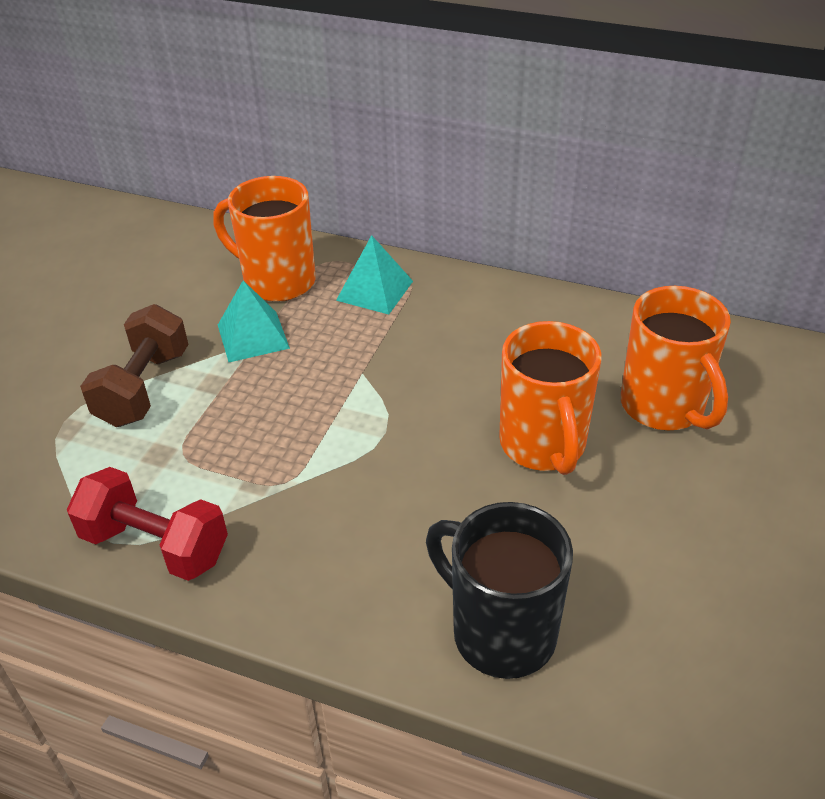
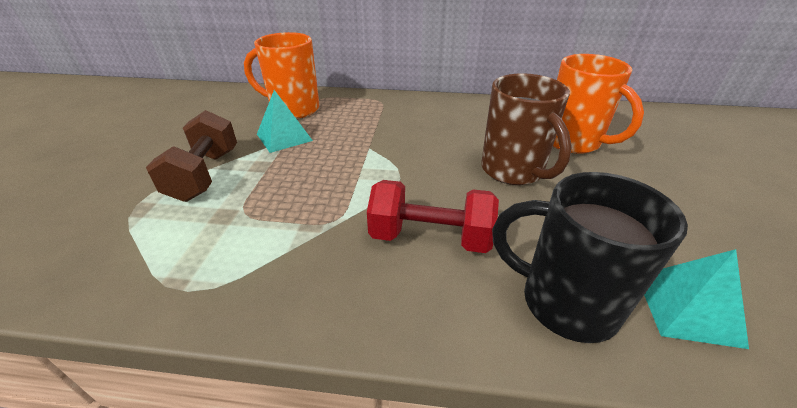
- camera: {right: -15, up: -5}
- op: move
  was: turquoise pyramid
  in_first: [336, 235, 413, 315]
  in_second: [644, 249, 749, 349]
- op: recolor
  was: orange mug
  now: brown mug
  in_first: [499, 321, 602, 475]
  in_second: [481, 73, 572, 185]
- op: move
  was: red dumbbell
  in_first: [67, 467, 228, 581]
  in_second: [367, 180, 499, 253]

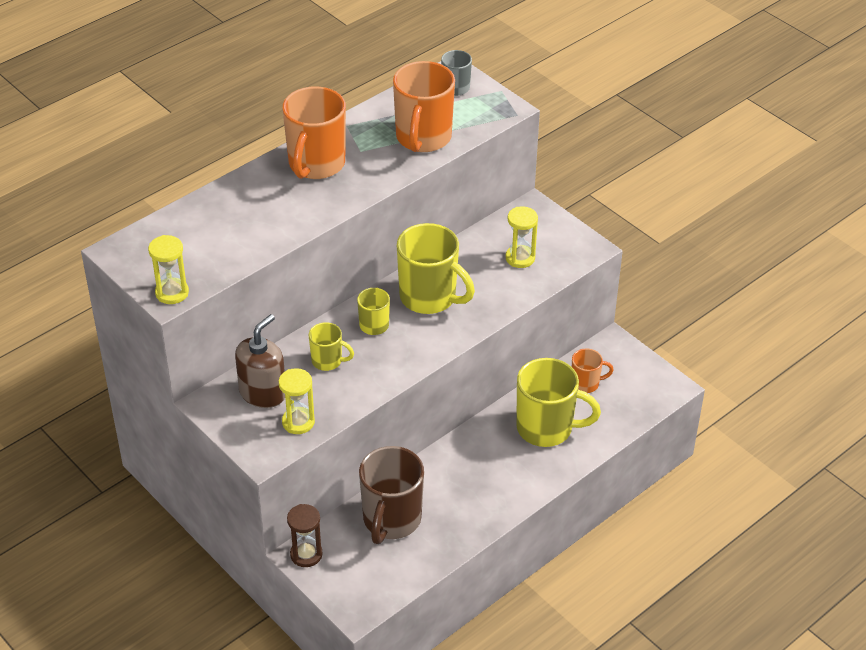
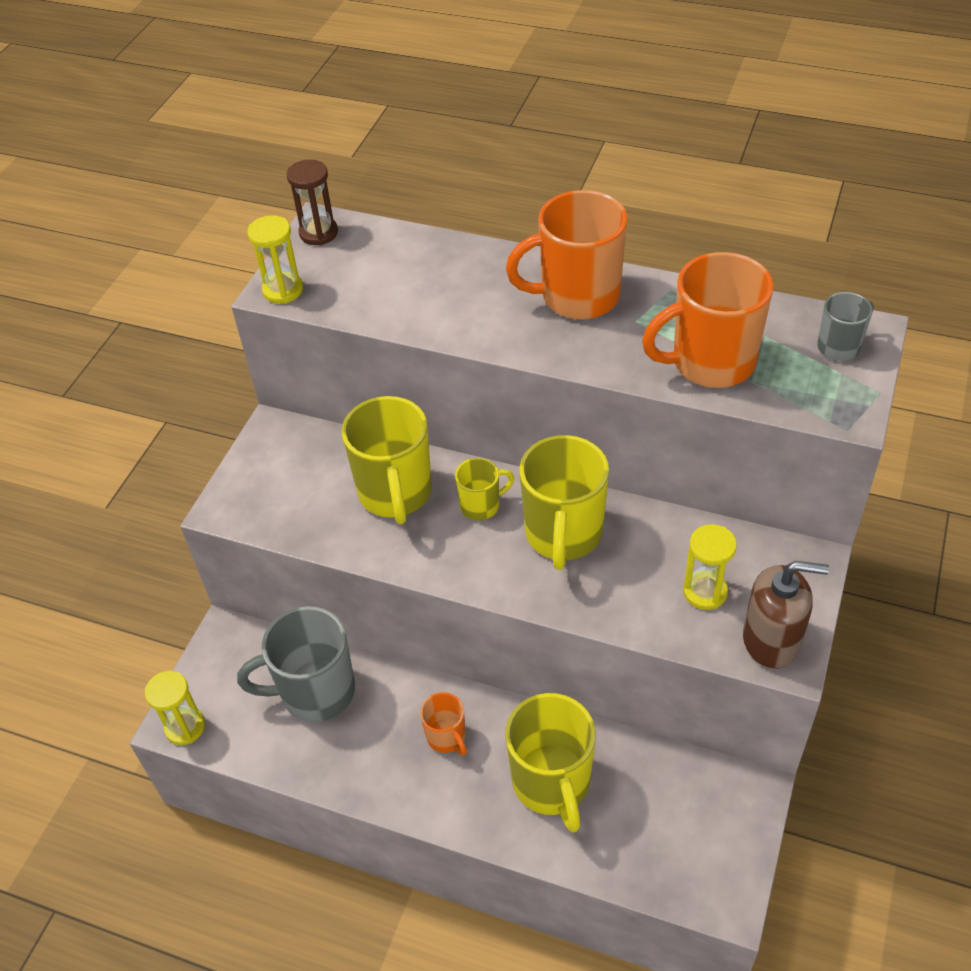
- camera: {right: 65, up: 5}
- op: move
  was: brown soap dispenser
  in_first: [235, 314, 285, 408]
  in_second: [743, 561, 829, 669]
- op: resize
  was: yellow mug
  in_first: [309, 322, 354, 371]
  in_second: [342, 396, 432, 524]
  ratio: 1.93
- op: move
  was: orange mug
  in_first: [572, 349, 614, 393]
  in_second: [420, 692, 467, 756]
- op: move
  was: yellow hourglass
  in_first: [279, 368, 315, 434]
  in_second: [145, 671, 205, 745]
- op: recolor
  was: brown mug
  now: grey mug
  in_first: [359, 446, 424, 544]
  in_second: [237, 606, 355, 722]
- op: move
  was: brown hourglass
  in_first: [287, 504, 323, 567]
  in_second: [287, 159, 338, 245]

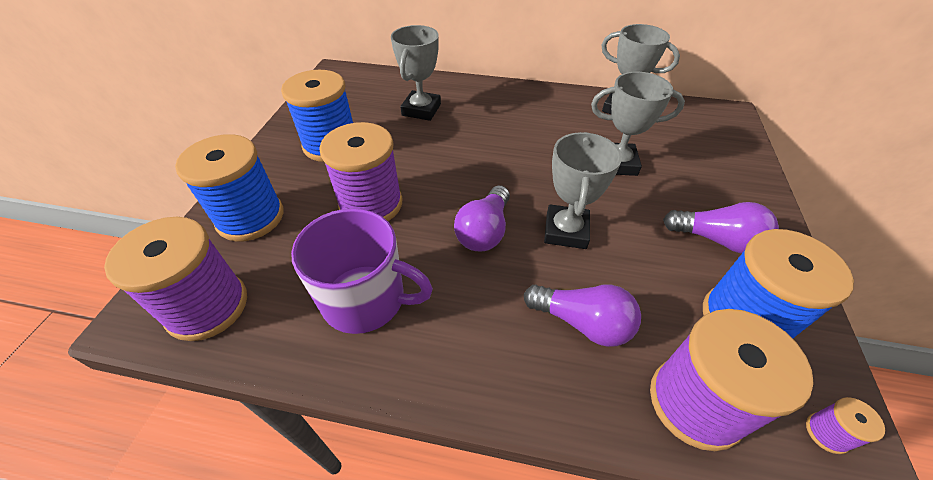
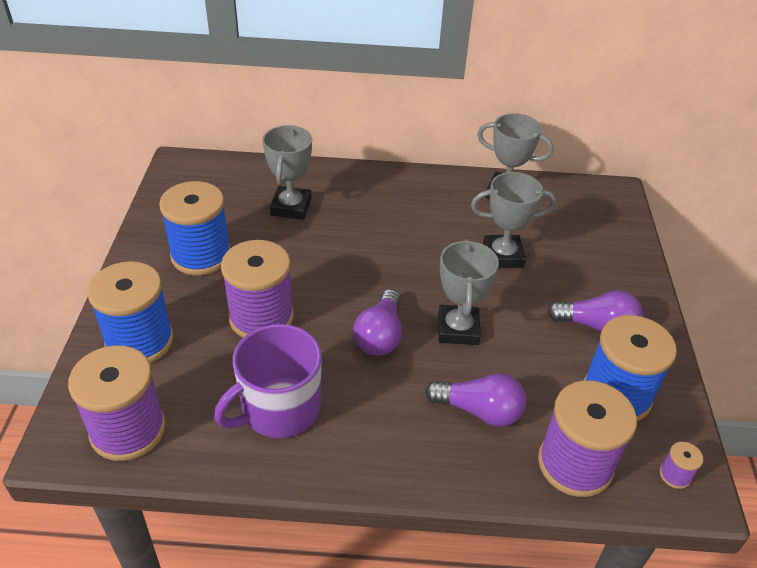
- camera: {right: -10, up: -5}
- op: rotate
  was: purple mug
  in_first: [291, 208, 433, 334]
  in_second: [214, 324, 322, 438]
  clockwise: 135

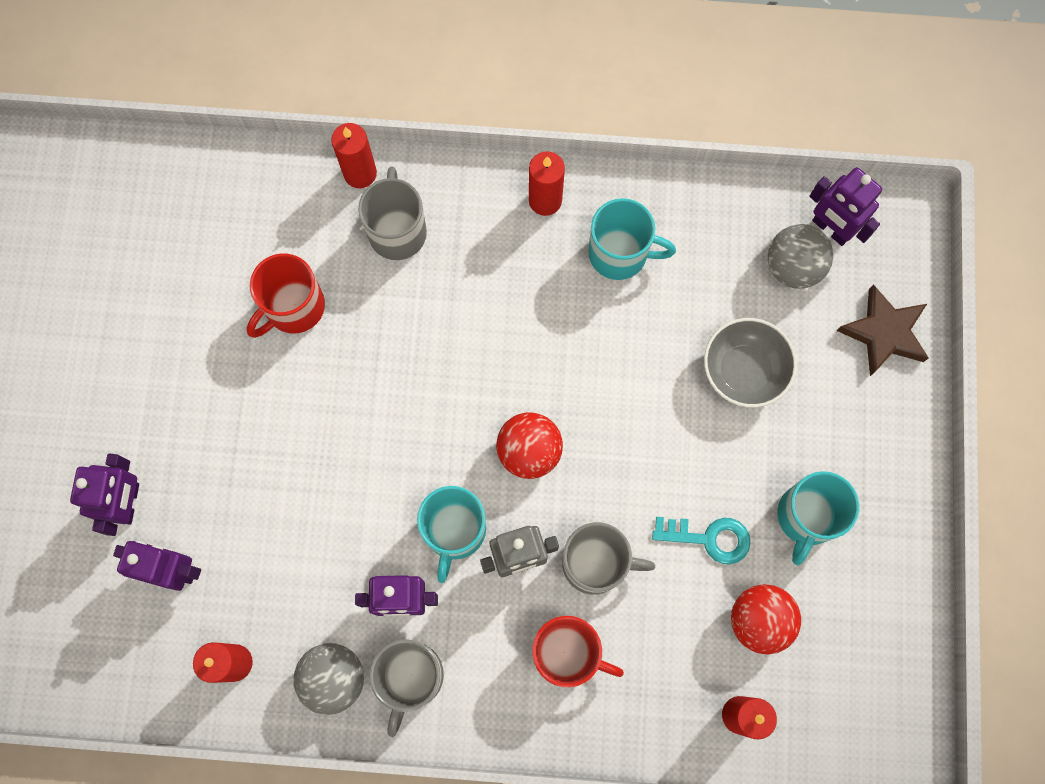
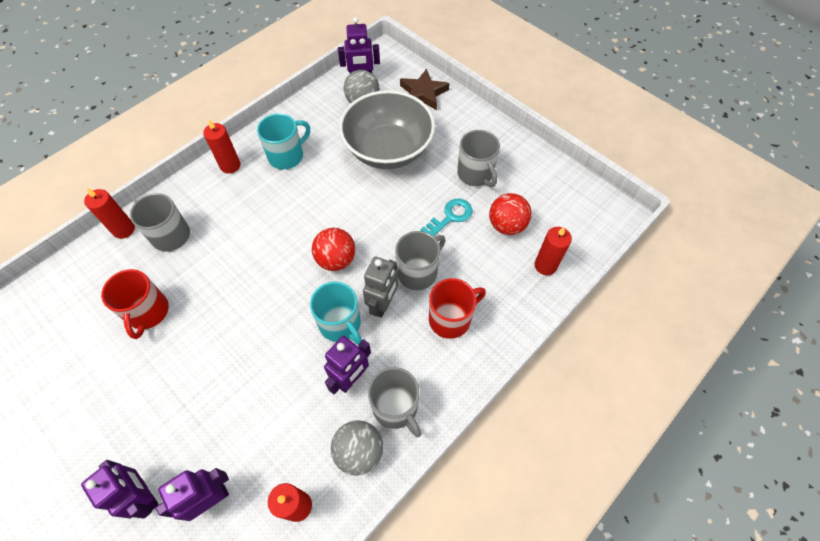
- camera: {right: -50, up: -15}
- op: resize
  was: grey bowl
  in_first: [704, 318, 797, 408]
  in_second: [339, 90, 435, 169]
  ratio: 1.73
- op: recolor
  was: turquoise mug
  now: grey mug
  in_first: [777, 471, 859, 565]
  in_second: [457, 130, 500, 187]

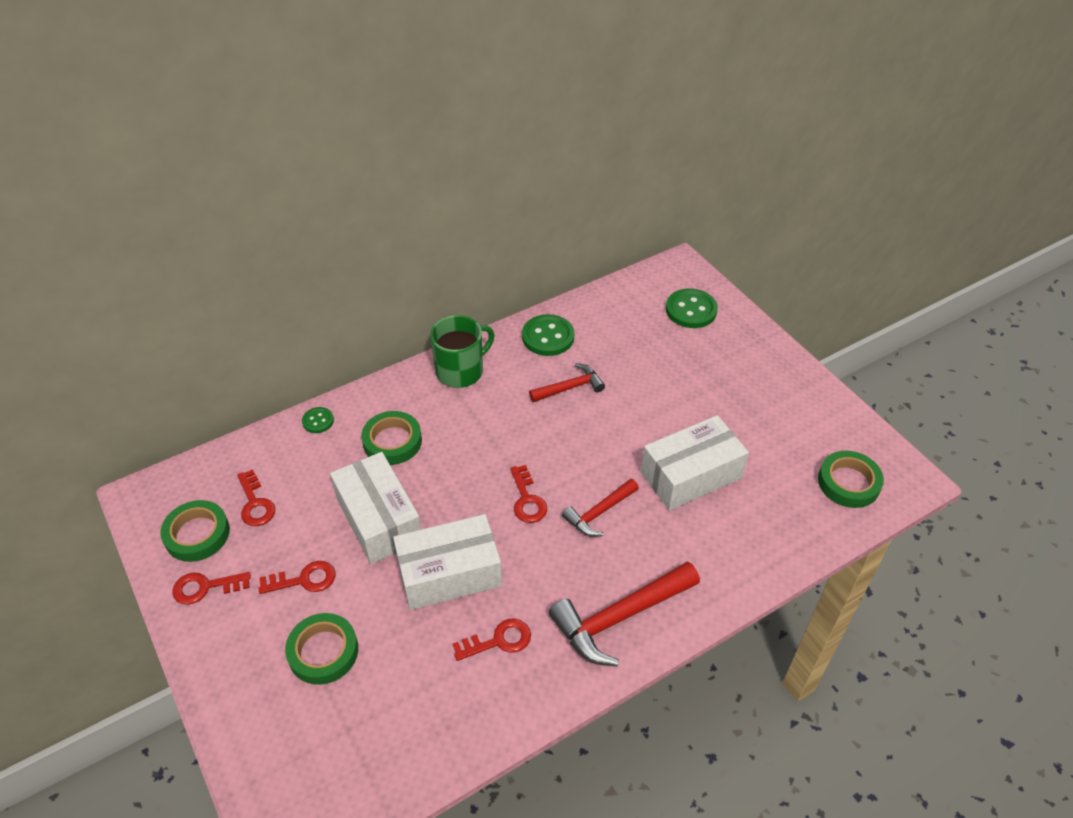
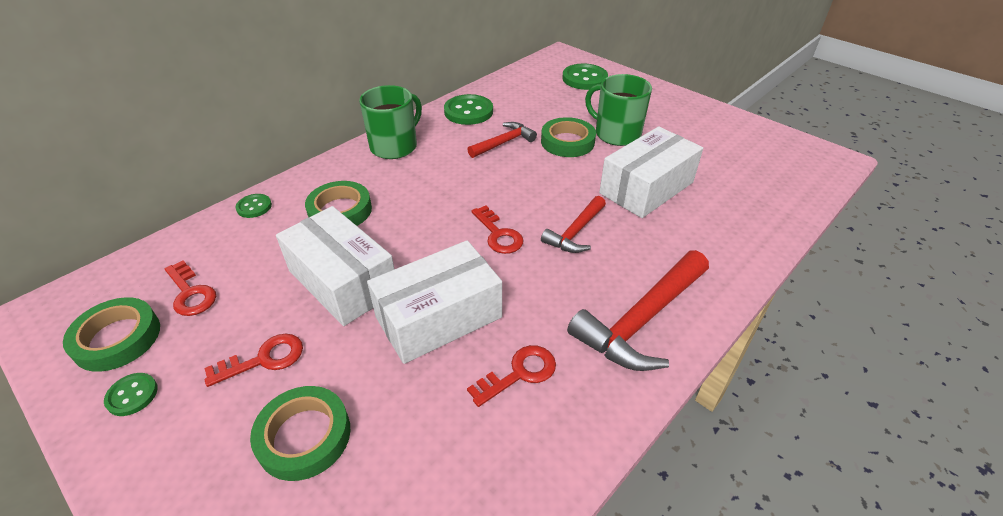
- camera: {right: -15, up: -5}
- op: move
  was: green tape
  in_first: [818, 451, 884, 508]
  in_second: [541, 117, 596, 157]
- op: replace
  was: red key
  now: green button
  in_first: [172, 572, 251, 605]
  in_second: [104, 373, 158, 416]
- op: insert
  now: green mug
  in_second: [585, 74, 652, 146]

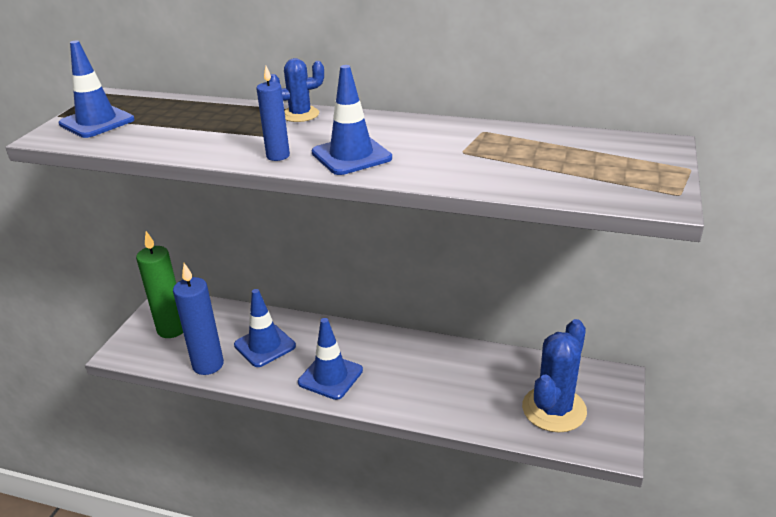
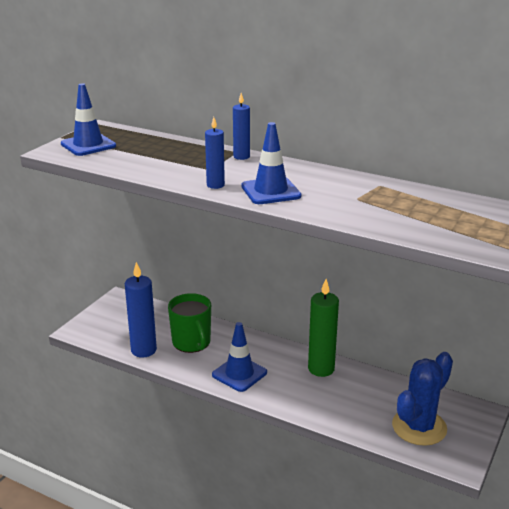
- camera: {right: 10, up: -5}
- op: replace
  was: blue cactus
  now: blue candle
  in_first: [269, 58, 324, 122]
  in_second: [233, 93, 250, 160]
- op: move
  was: green candle
  in_first: [136, 231, 183, 338]
  in_second: [308, 279, 339, 377]
- op: replace
  was: blue traffic cone
  now: green mug
  in_first: [234, 289, 296, 367]
  in_second: [168, 293, 211, 353]

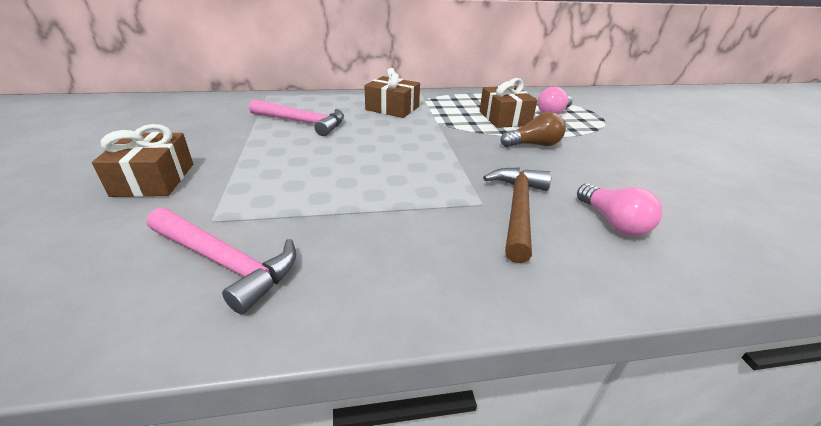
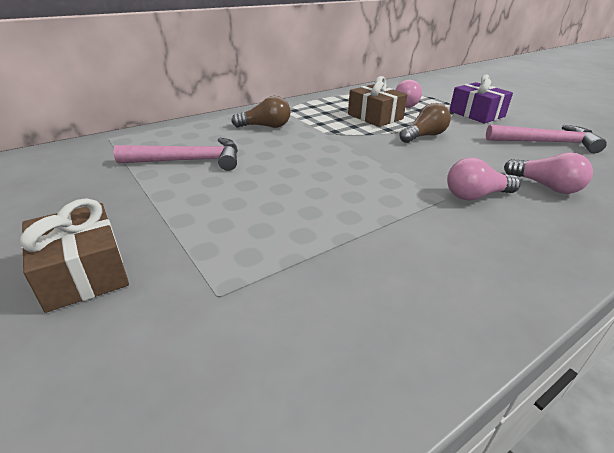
- camera: {right: -25, up: 0}
- op: replace
  was: brown gift
  now: brown light bulb
  in_first: [365, 68, 420, 118]
  in_second: [231, 96, 291, 128]
- op: replace
  was: brown hammer
  now: pink light bulb
  in_first: [483, 167, 552, 263]
  in_second: [447, 157, 521, 201]
- op: move
  was: pink hammer
  in_first: [147, 208, 296, 314]
  in_second: [486, 125, 607, 153]
- op: insert
  now: purple gift
  in_second: [449, 75, 513, 123]

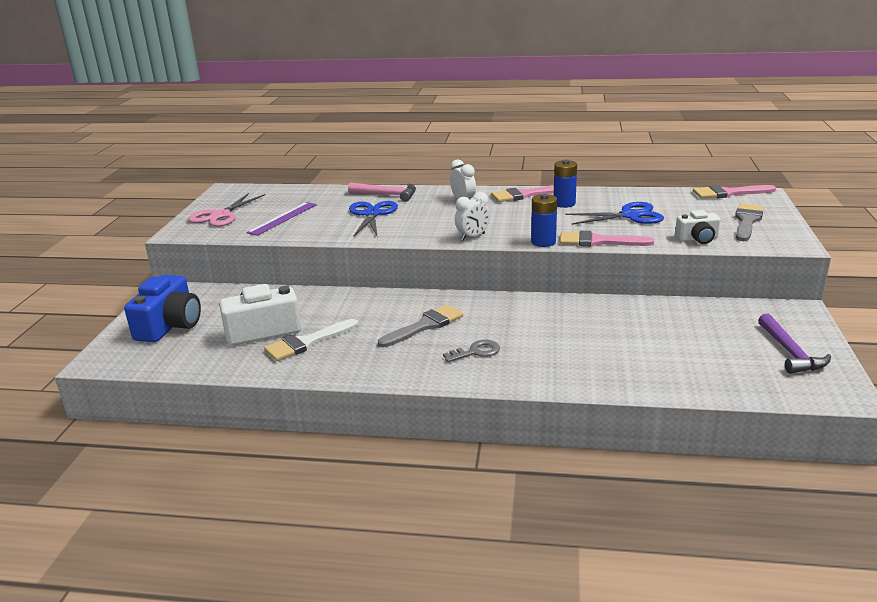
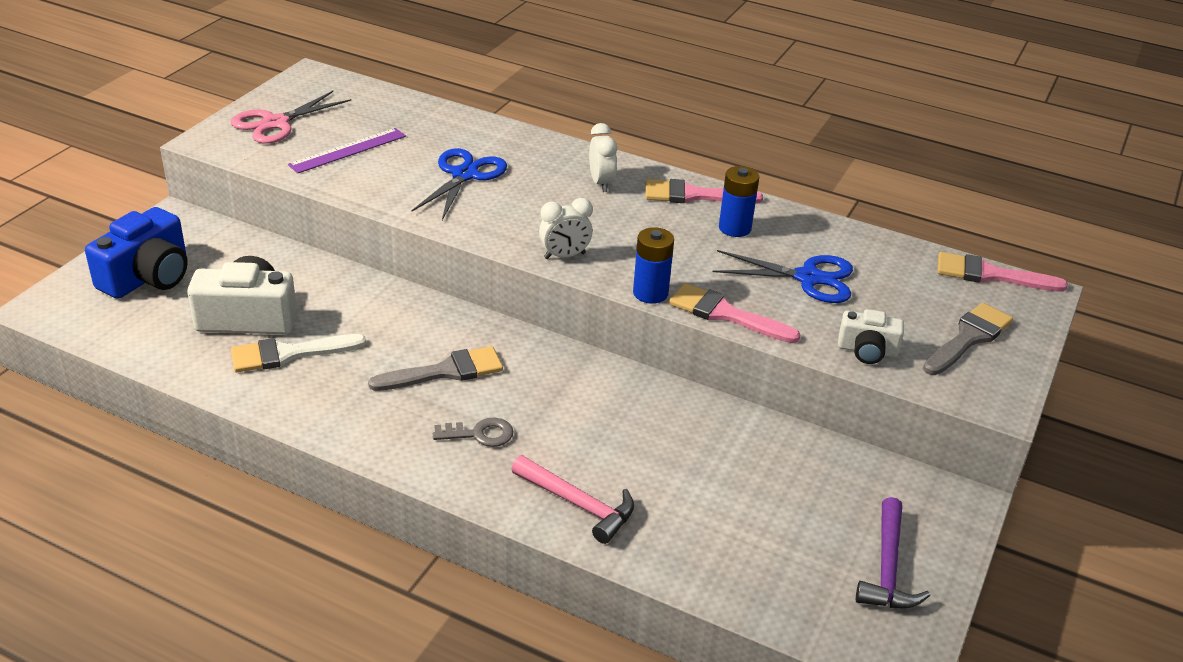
- camera: {right: 15, up: 10}
- op: move
  was: pink hammer
  in_first: [348, 183, 416, 202]
  in_second: [511, 455, 634, 544]

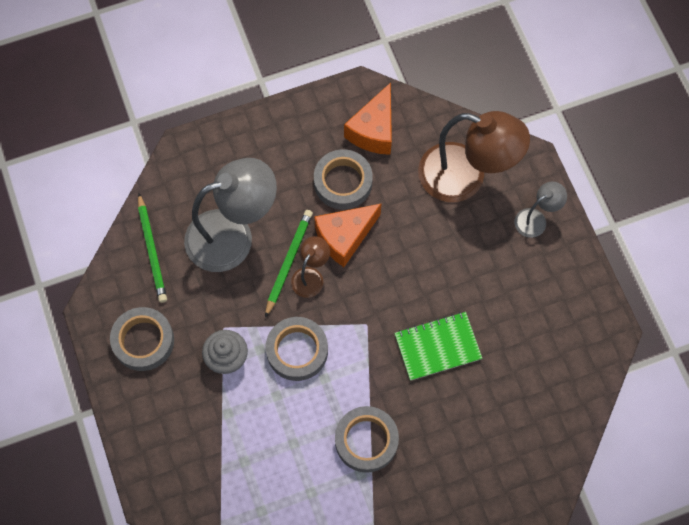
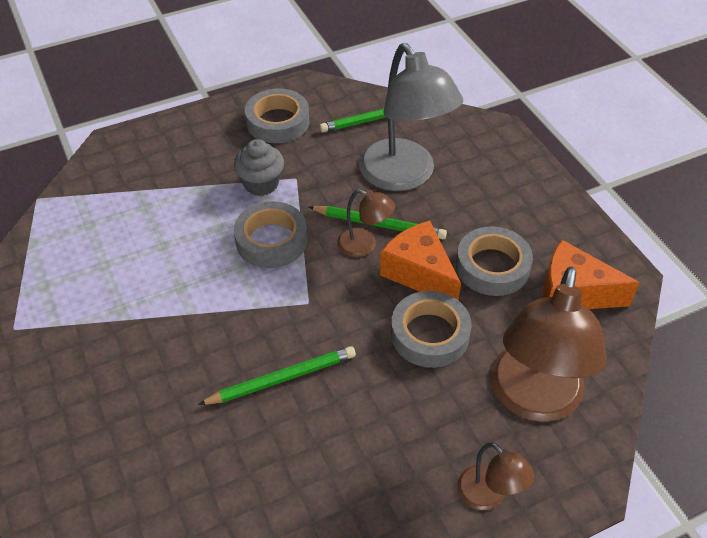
- camera: {right: 85, up: -20}
- op: recolor
  was: grey lamp
  now: brown lamp
  in_first: [514, 181, 567, 238]
  in_second: [457, 442, 534, 510]
- op: replace
  was: green notebook
  now: green pencil
  in_first: [394, 312, 482, 381]
  in_second: [198, 346, 356, 405]
- op: move
  was: grey tape
  in_first: [335, 406, 399, 473]
  in_second: [391, 291, 472, 368]

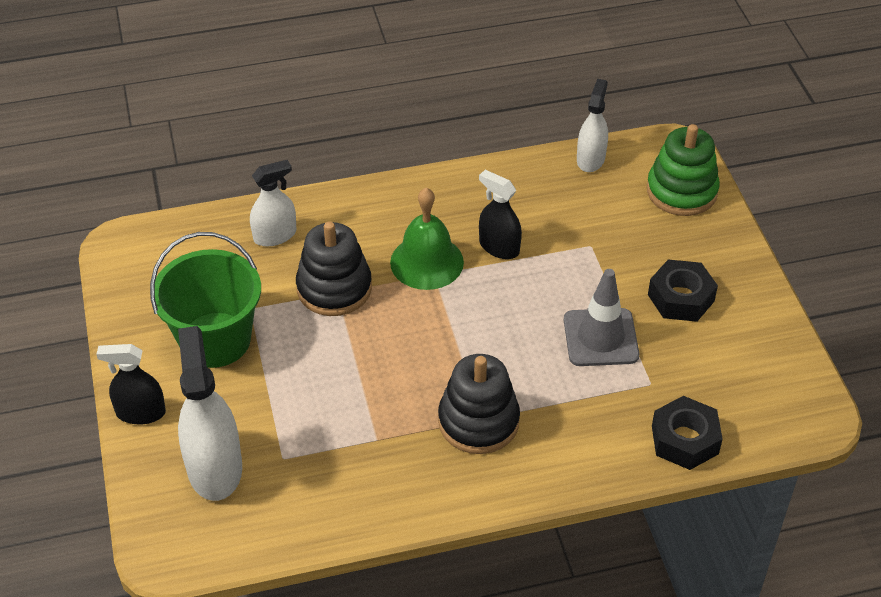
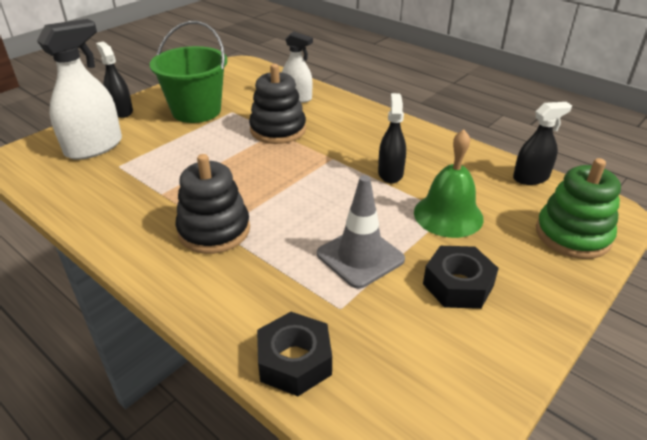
- camera: {right: 55, up: -10}
- op: recolor
  was: white spray bottle
  now: black spray bottle
  in_first: [577, 79, 608, 172]
  in_second: [513, 102, 572, 185]
- op: move
  was: green bell
  in_first: [390, 188, 464, 290]
  in_second: [414, 129, 484, 238]

